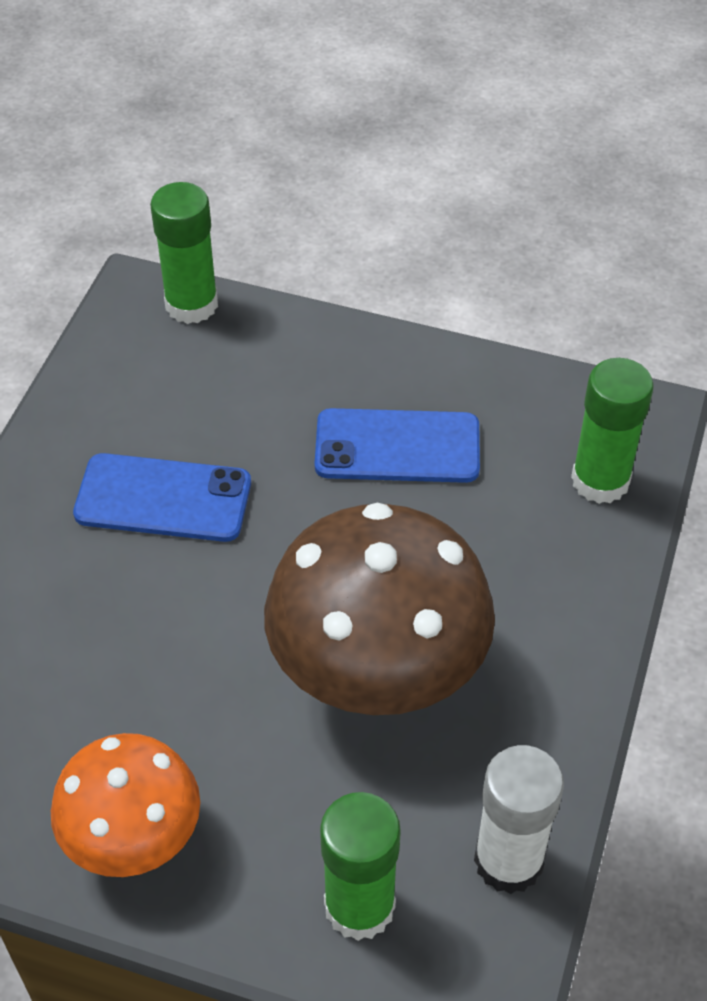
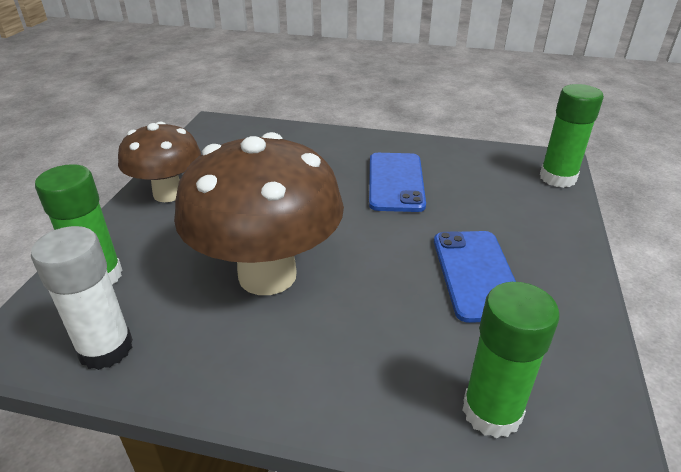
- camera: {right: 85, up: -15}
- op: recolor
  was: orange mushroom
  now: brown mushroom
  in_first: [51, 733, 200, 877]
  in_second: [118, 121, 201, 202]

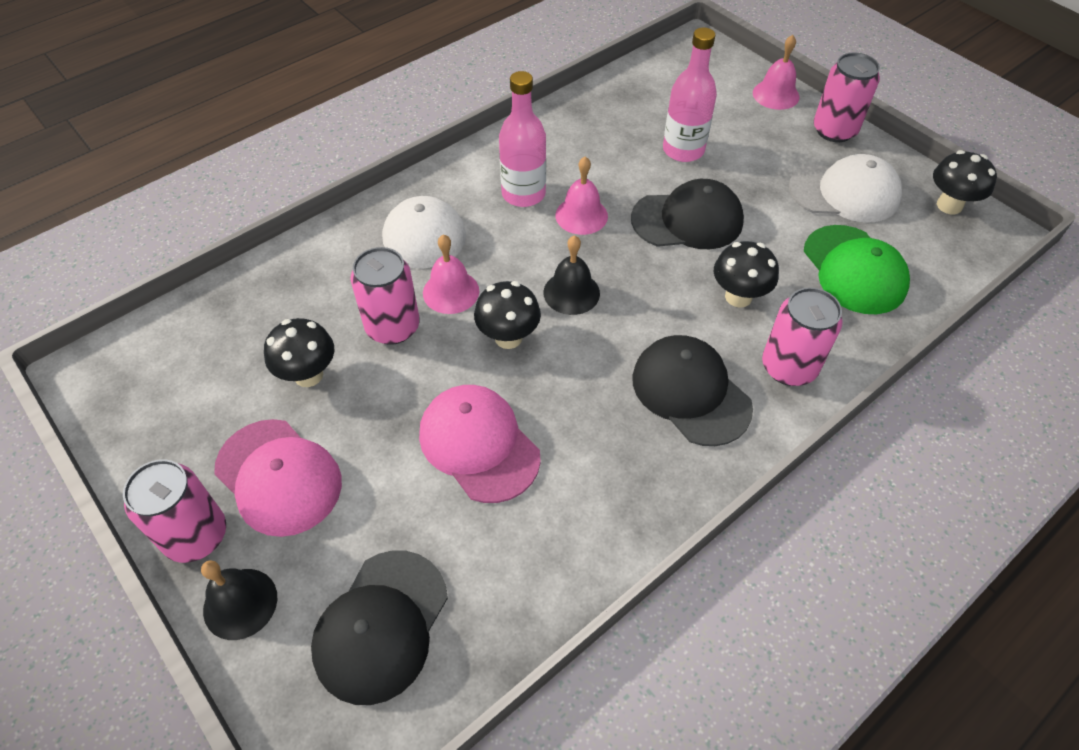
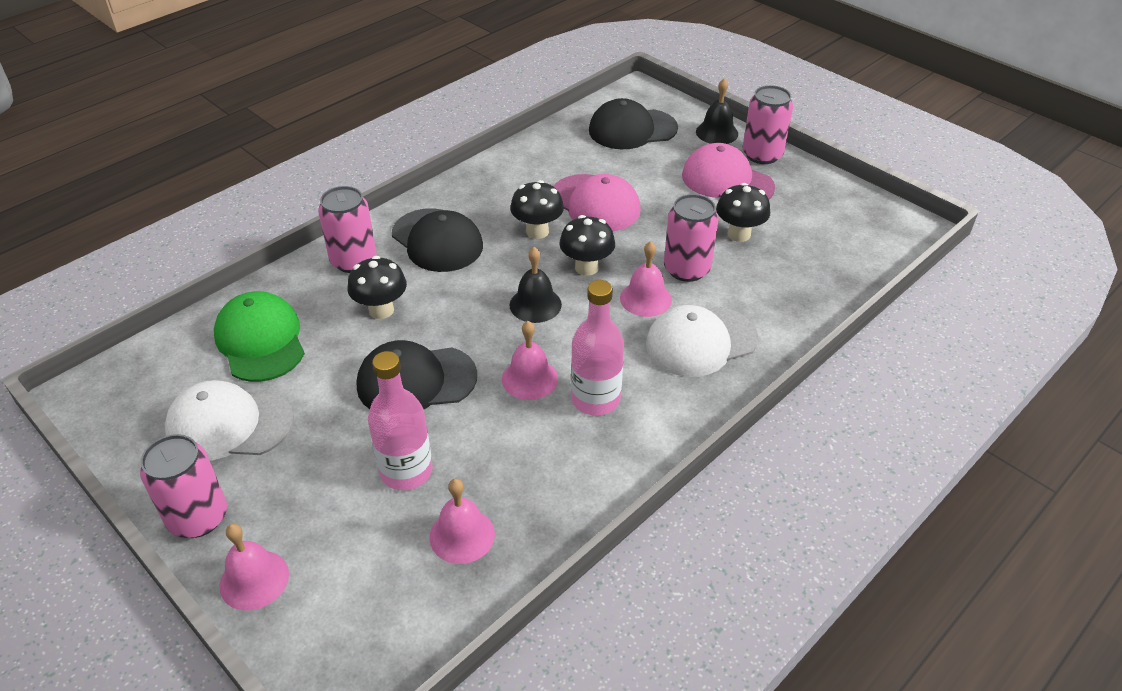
- camera: {right: 175, up: -10}
- op: move
  was: black mushroom
  in_first: [933, 150, 997, 214]
  in_second: [510, 180, 564, 239]
- op: rotate
  was: black cap
  in_first: [311, 550, 448, 705]
  in_second: [589, 98, 678, 149]
  clockwise: -120
- op: insert
  now: pink bell
  in_second: [429, 479, 495, 564]

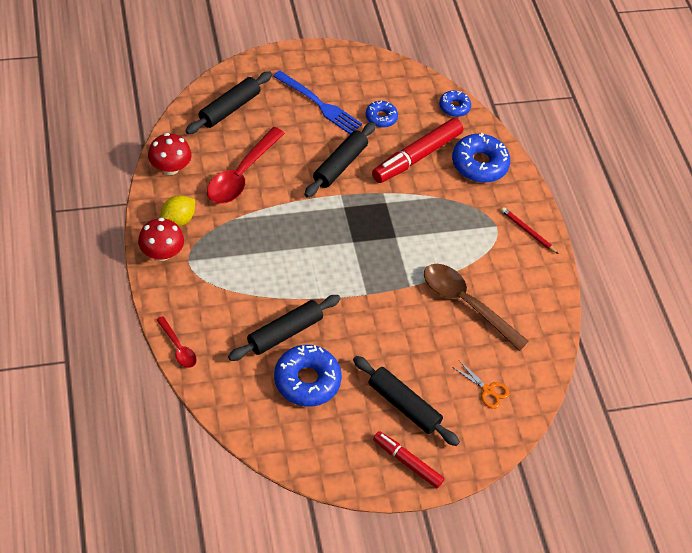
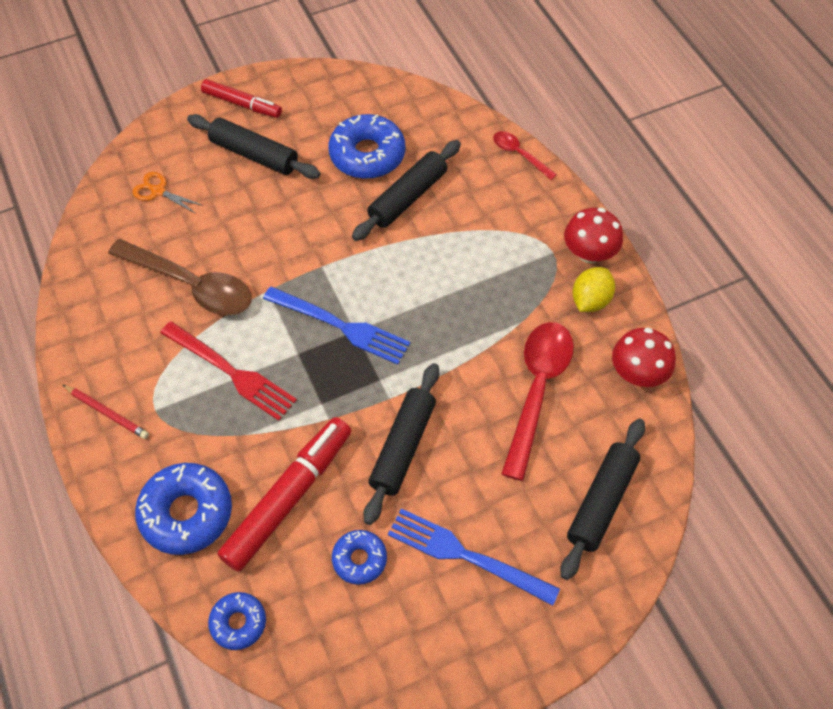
- camera: {right: 175, up: 5}
- op: insert
  now: blue fork
  in_second: [263, 286, 410, 365]
- op: insert
  now: red fork
  in_second: [160, 321, 297, 421]

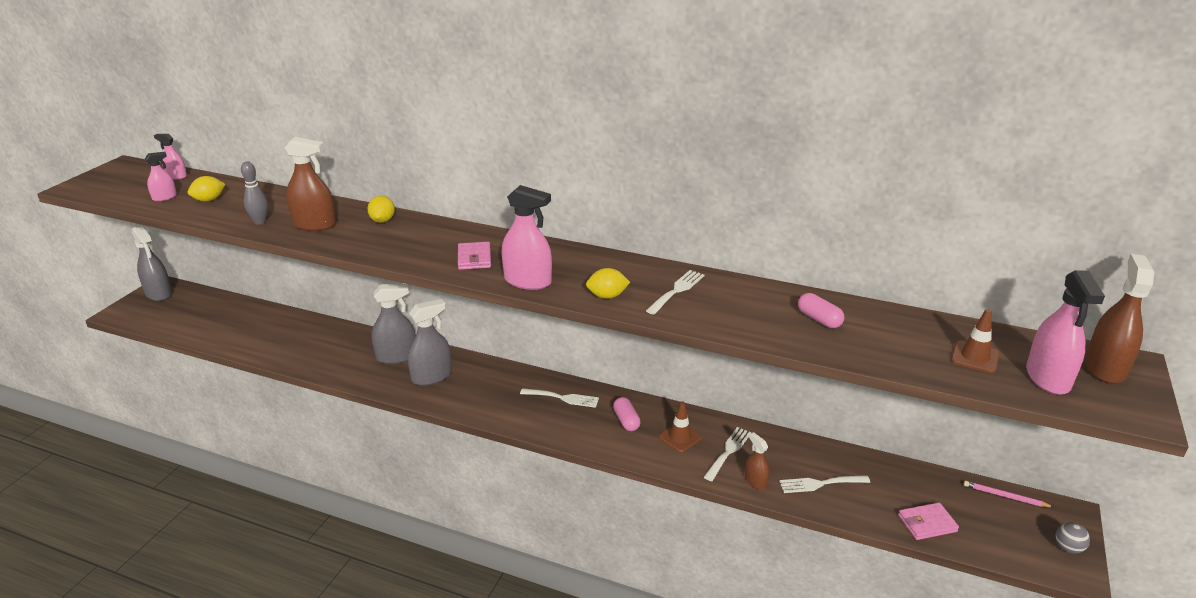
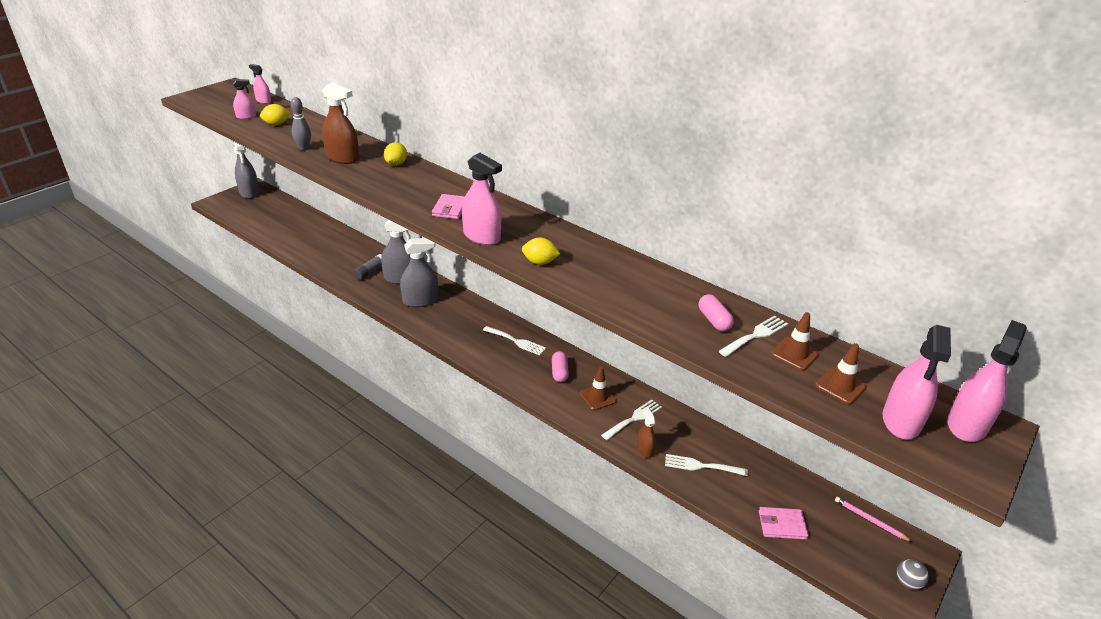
- camera: {right: 15, up: 5}
- op: recolor
  was: brown spray bottle
  now: pink spray bottle
  in_first: [1085, 254, 1155, 384]
  in_second: [947, 320, 1027, 442]
- op: move
  was: white fork
  in_first: [646, 270, 705, 315]
  in_second: [719, 316, 788, 357]
- op: insert
  now: grey glue stick
  in_second: [353, 254, 382, 280]
- op: insert
  now: brown traffic cone
  in_second: [771, 312, 820, 371]

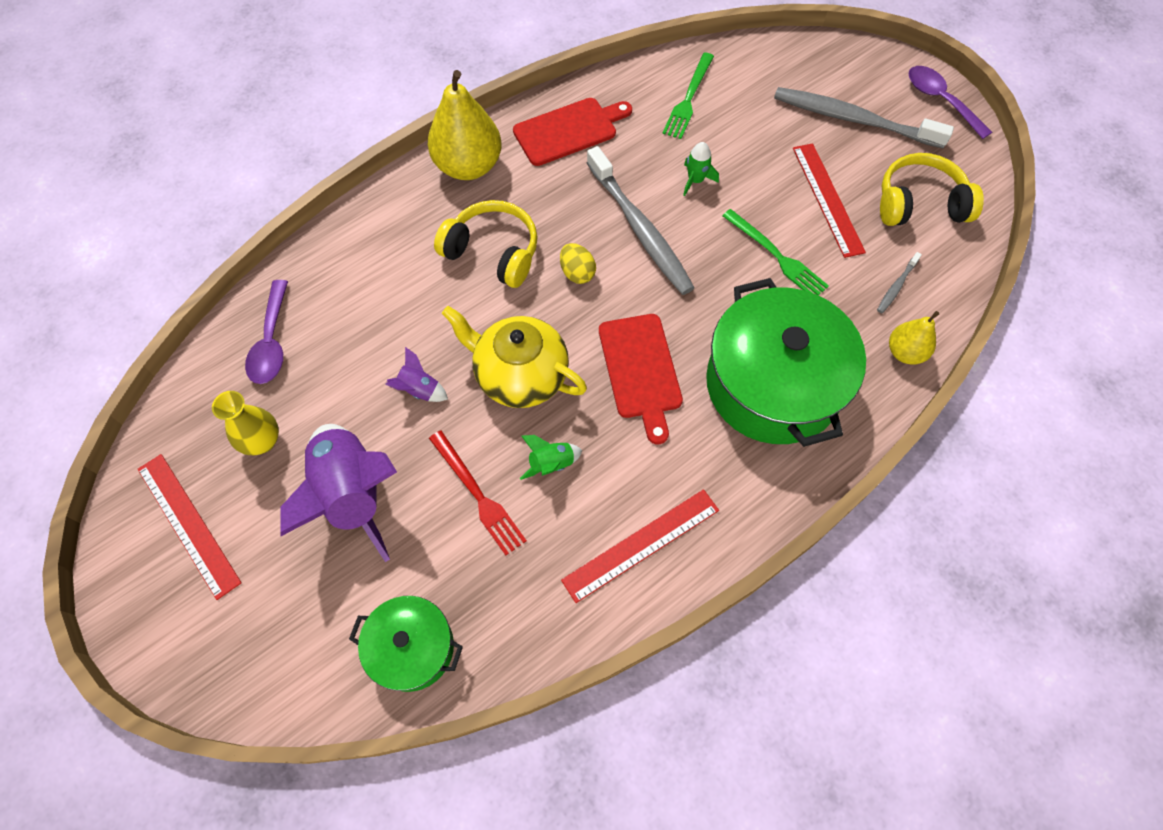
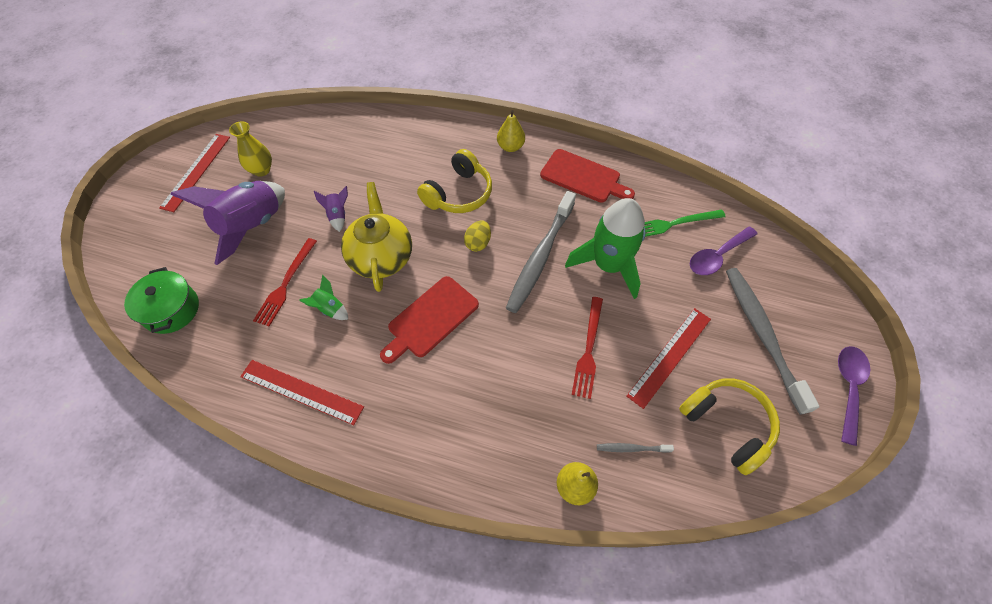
- camera: {right: 55, up: -5}
- op: resize
  was: yellow pear
  in_first: [428, 70, 502, 180]
  in_second: [497, 110, 525, 152]
  ratio: 0.55
- op: resize
  was: green rocket
  in_first: [683, 142, 719, 196]
  in_second: [565, 198, 646, 299]
  ratio: 2.31
- op: rotate
  was: yellow headphones
  in_first: [434, 200, 538, 288]
  in_second: [417, 149, 492, 213]
  clockwise: 45
- op: recolor
  was: green fork
  now: red fork
  in_first: [723, 209, 829, 295]
  in_second: [572, 297, 603, 399]
- op: delete
  was: green pot
  in_first: [706, 278, 866, 447]
- op: move
  was: purple spoon
  in_first: [245, 280, 288, 384]
  in_second: [690, 226, 758, 275]

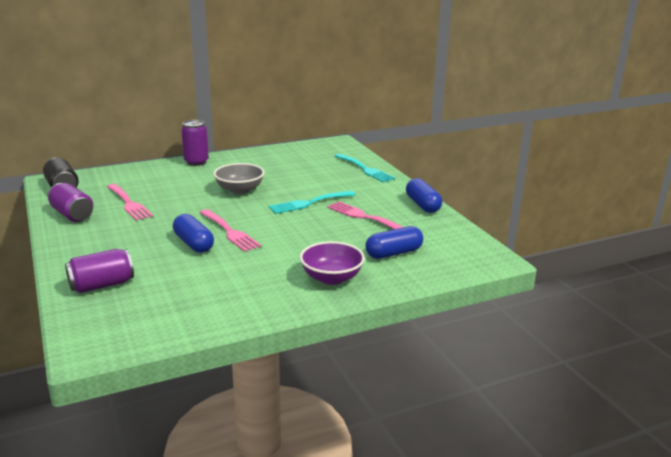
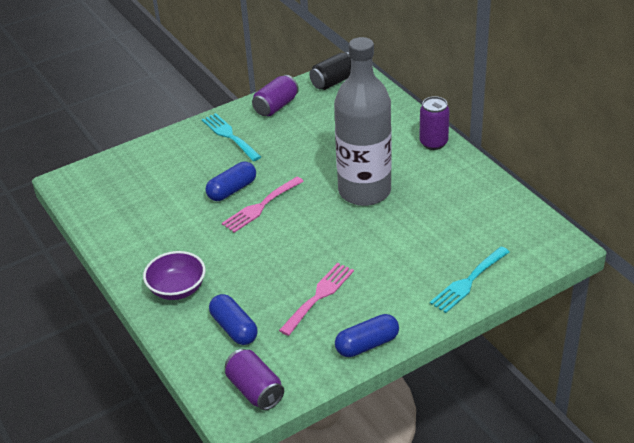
- camera: {right: 85, up: 15}
- op: replace
  was: grey bowl
  now: grey bottle
  in_first: [213, 163, 265, 194]
  in_second: [334, 37, 392, 206]
- op: delete
  was: pink fork
  in_first: [107, 184, 153, 221]
- op: move
  was: turquoise fork
  in_first: [269, 191, 355, 214]
  in_second: [202, 113, 261, 161]
- op: move
  was: purple can
  in_first: [65, 249, 134, 293]
  in_second: [225, 349, 284, 410]

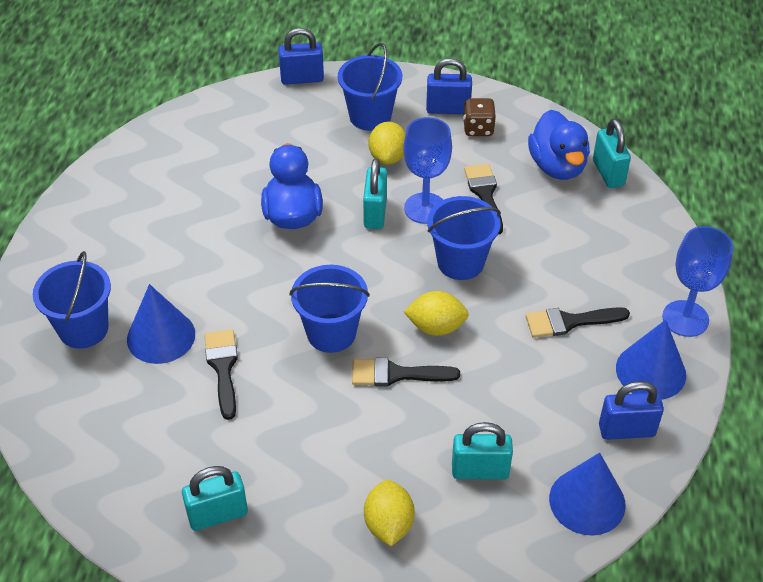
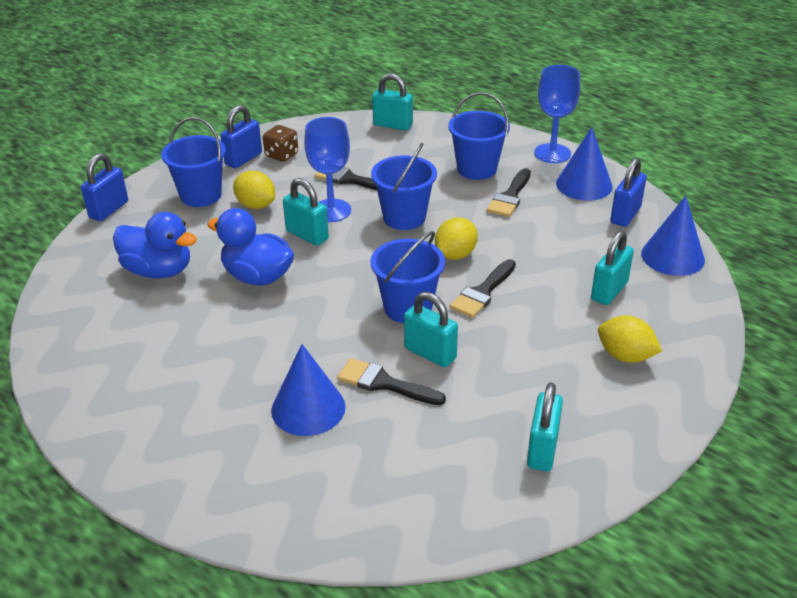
- camera: {right: -55, up: -10}
- op: move
  was: blue duck
  in_first: [528, 110, 590, 180]
  in_second: [113, 212, 197, 278]
- op: move
  was: blue bucket
  in_first: [33, 251, 111, 349]
  in_second: [448, 92, 510, 180]
- op: insert
  now: turquoise padlock
  in_second: [404, 292, 458, 368]

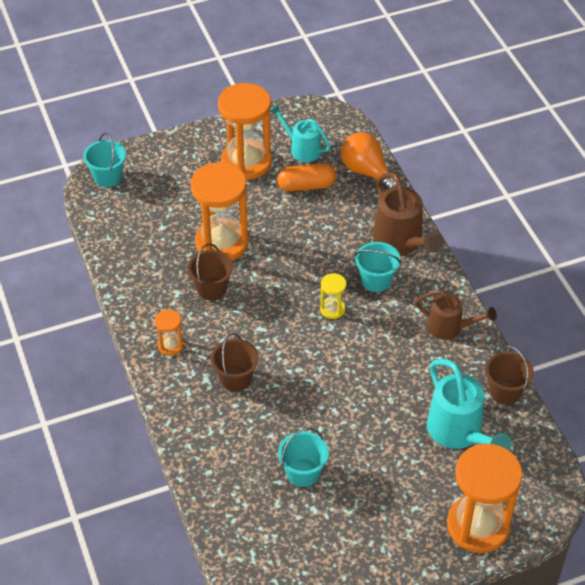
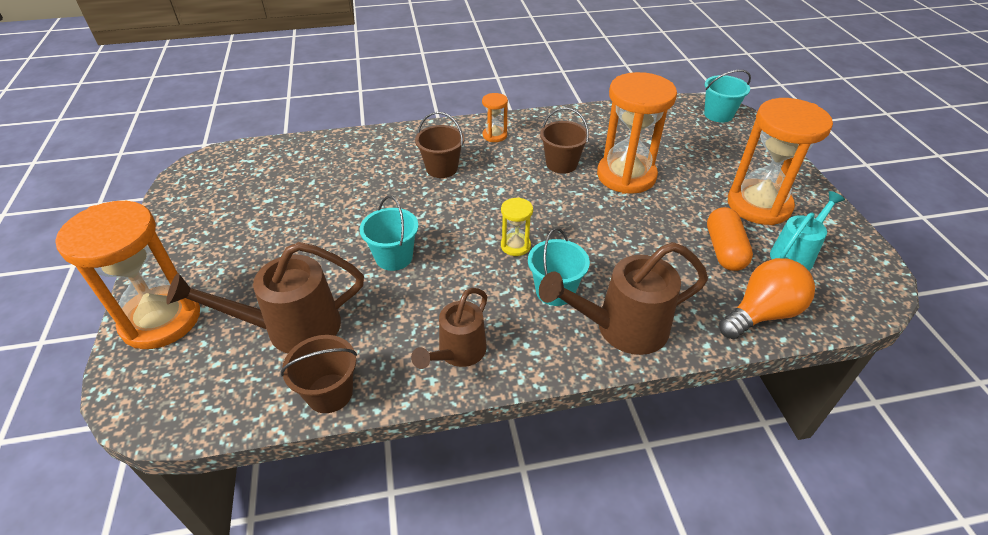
- camera: {right: 100, up: -5}
- op: recolor
  was: turquoise watering can
  now: brown watering can
  in_first: [427, 359, 511, 450]
  in_second: [166, 242, 364, 353]
- op: move
  was: turquoise bucket
  in_first: [278, 428, 329, 487]
  in_second: [360, 196, 418, 271]

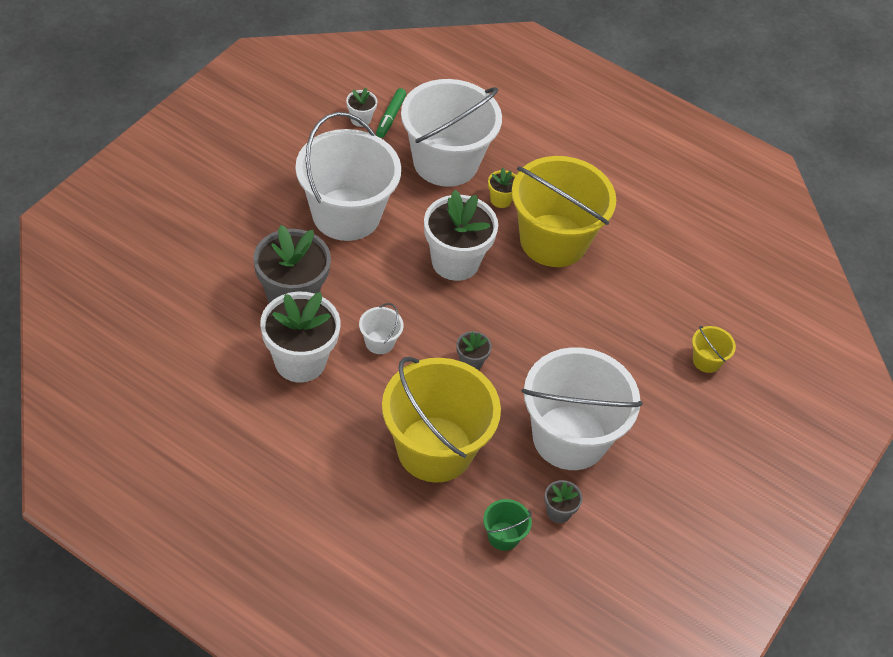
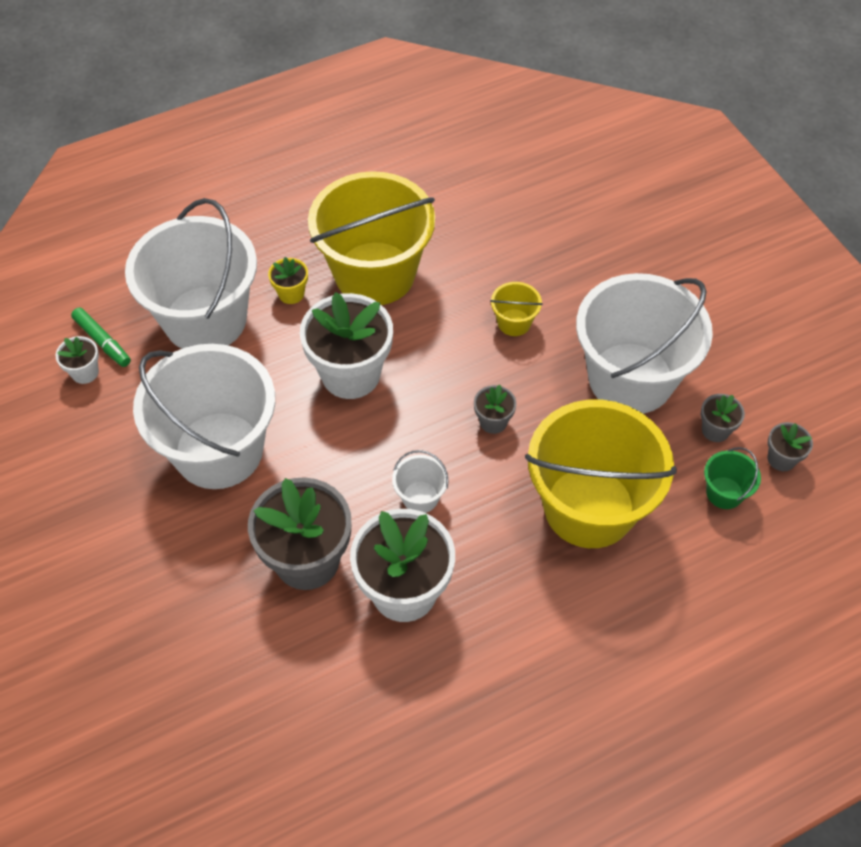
- camera: {right: -55, up: 5}
- op: move
  was: yellow bucket
  in_first: [692, 326, 736, 373]
  in_second: [490, 282, 543, 336]
- op: insert
  now: grey flower pot
  in_second: [768, 422, 813, 471]

